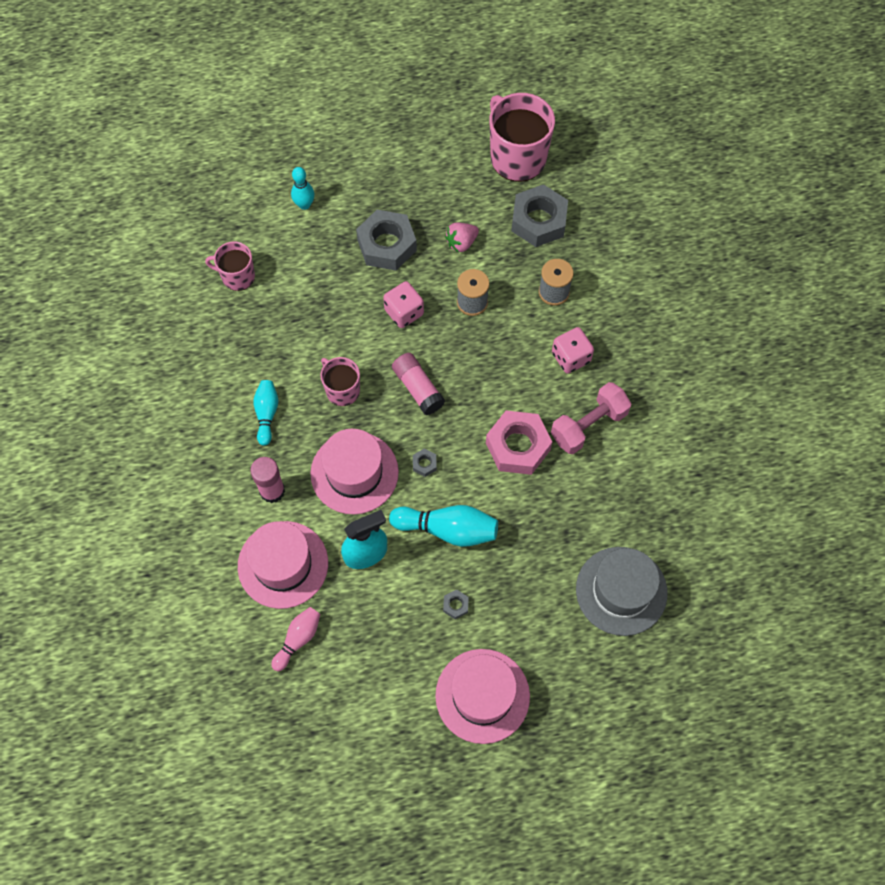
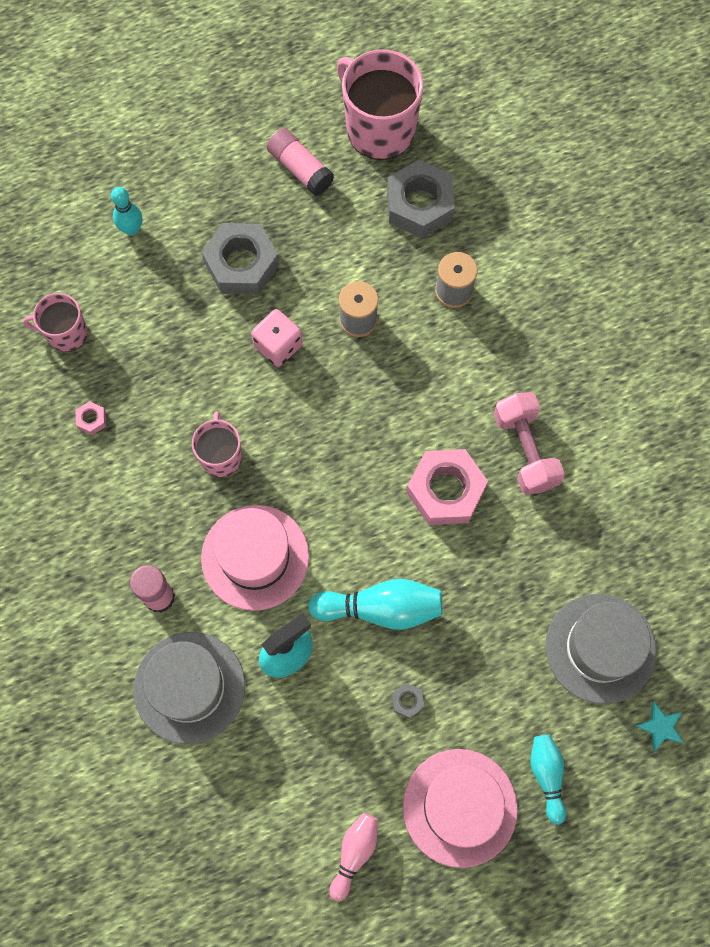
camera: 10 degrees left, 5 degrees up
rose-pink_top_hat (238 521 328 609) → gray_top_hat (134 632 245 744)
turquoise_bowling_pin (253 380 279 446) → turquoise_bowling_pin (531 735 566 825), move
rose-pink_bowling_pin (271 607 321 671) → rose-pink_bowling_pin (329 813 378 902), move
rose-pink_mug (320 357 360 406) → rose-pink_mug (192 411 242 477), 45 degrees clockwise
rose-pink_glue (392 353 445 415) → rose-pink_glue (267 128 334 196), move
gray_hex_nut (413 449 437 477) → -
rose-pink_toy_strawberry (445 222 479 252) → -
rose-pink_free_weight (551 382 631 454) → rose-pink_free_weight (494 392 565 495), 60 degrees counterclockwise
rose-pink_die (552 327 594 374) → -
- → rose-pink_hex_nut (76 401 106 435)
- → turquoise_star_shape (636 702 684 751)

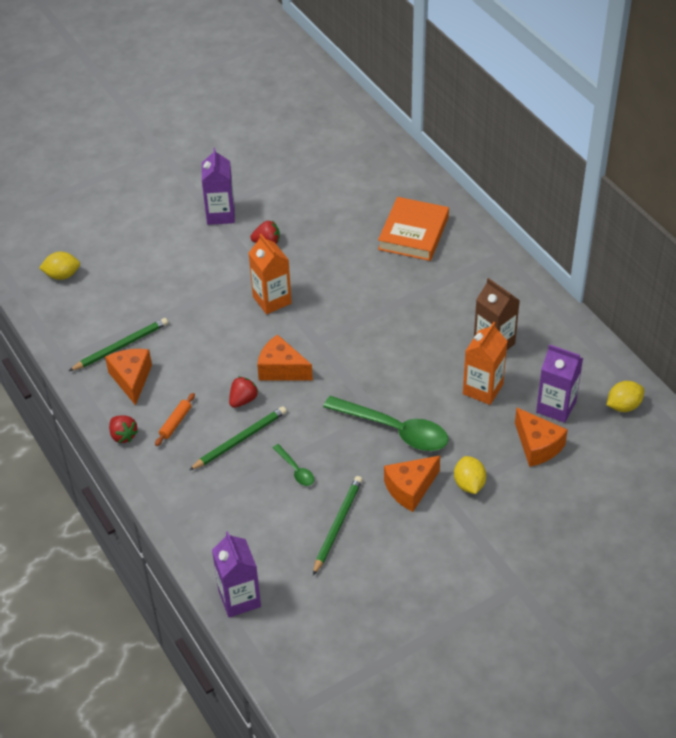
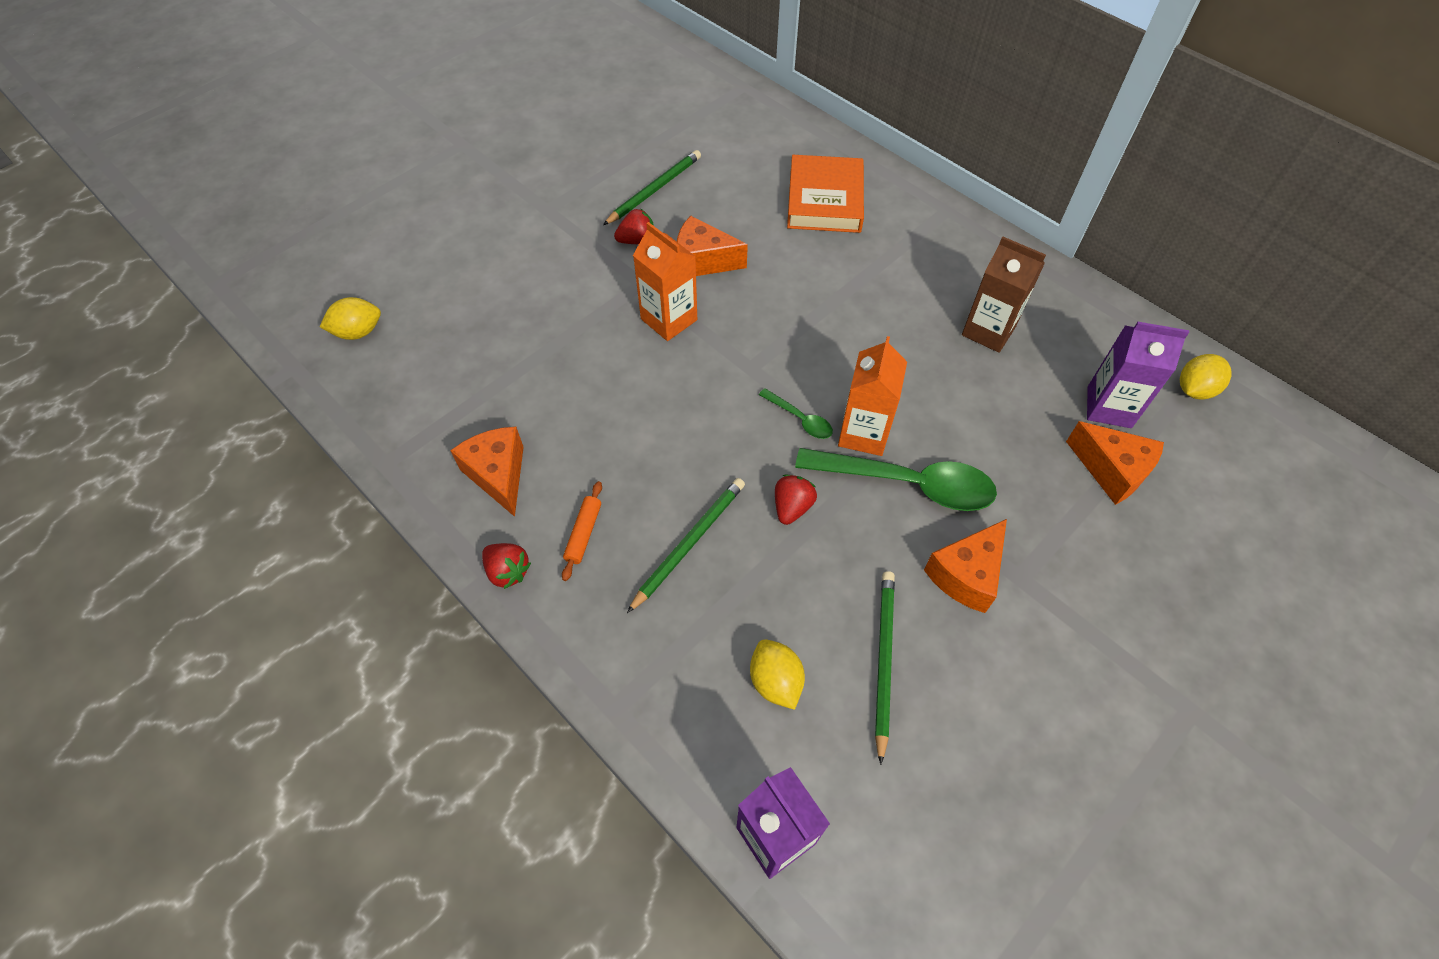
camera: 15 degrees left, 10 degrees up
green_pencil (69 318 168 371) → green_pencil (603 150 701 225), move
purple_carton (202 148 235 225) → -
scarlet_toy_strawberry (229 376 259 408) → scarlet_toy_strawberry (775 475 817 525), move
orange-coloured_piece_of_cheese (257 334 313 381) → orange-coloured_piece_of_cheese (677 216 748 276), move
green_teaspoon (273 444 314 486) → green_teaspoon (759 388 833 439), move
yellow_lemon (454 456 486 494) → yellow_lemon (750 639 805 710), move
orange-coloured_carton (463 322 508 405) → orange-coloured_carton (838 336 907 456), move

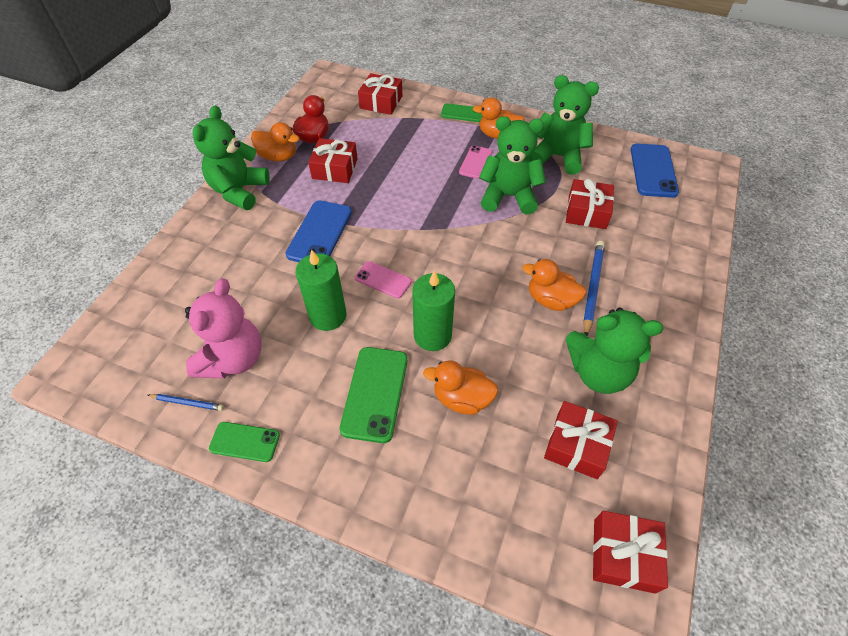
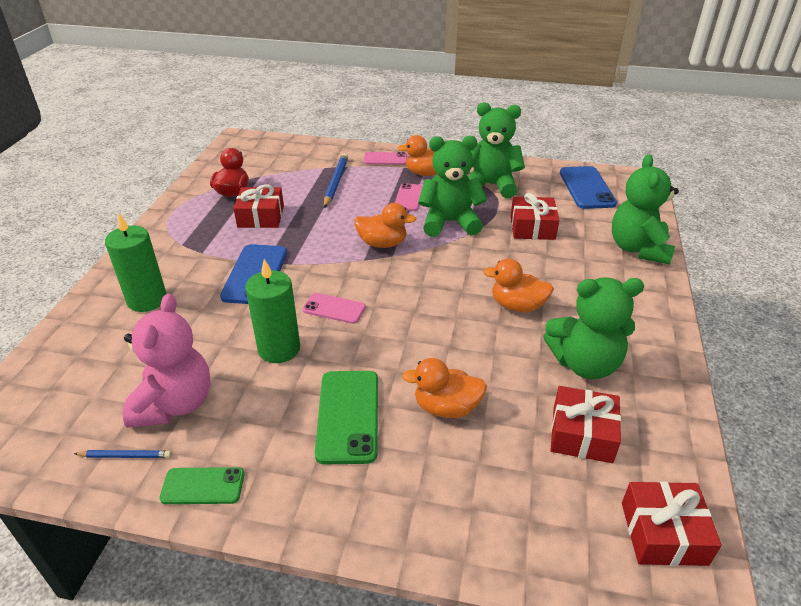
camera: 10 degrees left, 15 degrees down
green_teddy (193 106 270 210) → green_teddy (612 154 679 265), move
orange-coloured_toy_duck (251 122 300 161) → orange-coloured_toy_duck (354 203 416 248), move
scarlet_present (358 73 402 115) → -
green_wax_candle (412 271 455 351) → green_wax_candle (105 212 167 312), move
green_mobile_phone (441 103 483 122) → rose-pink_mobile_phone (364 152 407 165)
blue_pencil (583 241 605 336) → blue_pencil (324 153 348 208), move

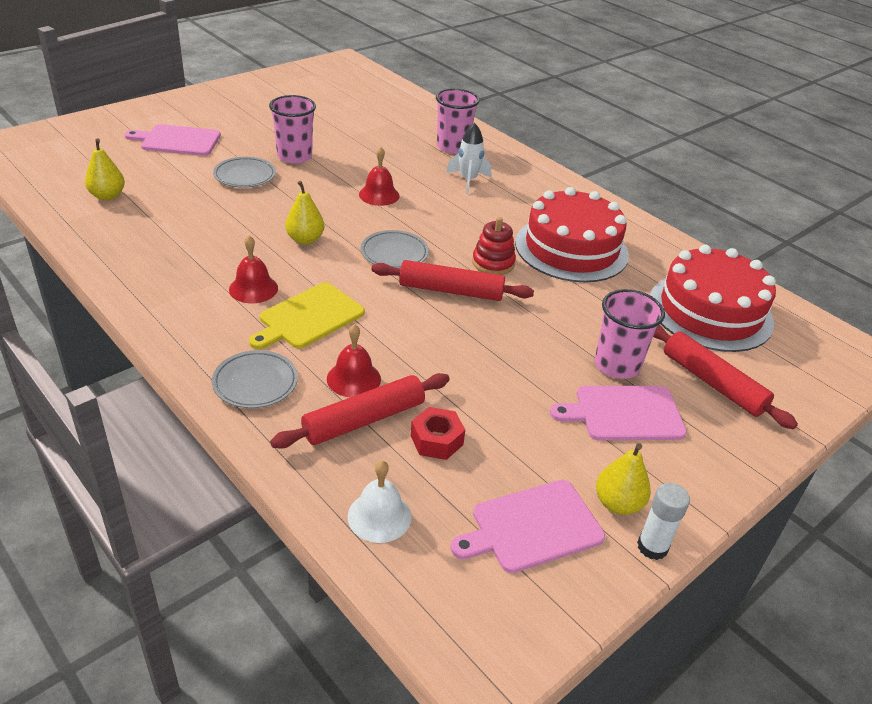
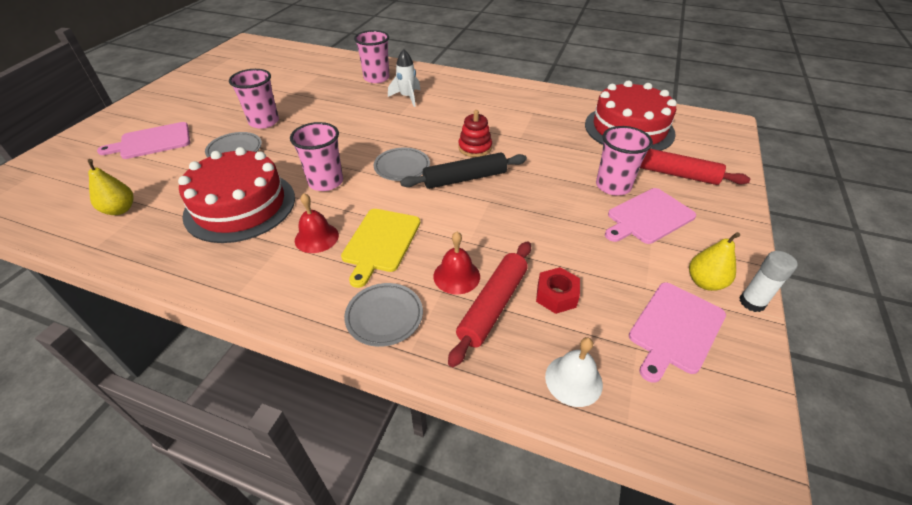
camera: 25 degrees left, 5 degrees up
yellow_pear (285 181 324 245) → rose-pink_beaker (290 122 343 191)
scarlet_hand_bell (359 147 399 206) → -
scarlet_pastry_roller (371 260 534 301) → jet-black_pastry_roller (400 152 527 189)
scarlet_layer_cake (515 187 629 282) → scarlet_layer_cake (178 147 295 243), move

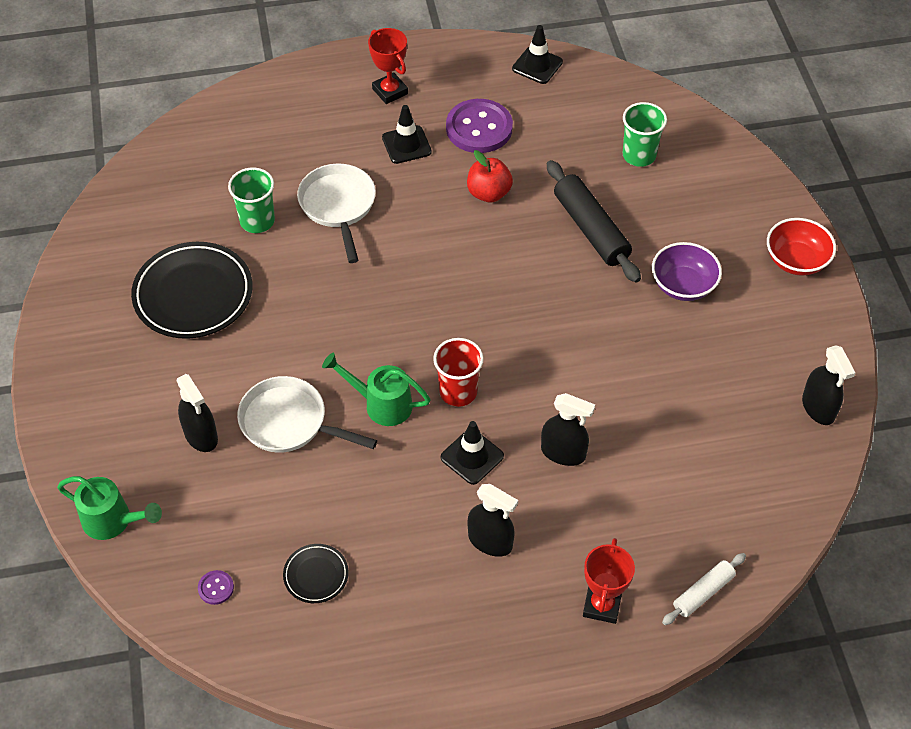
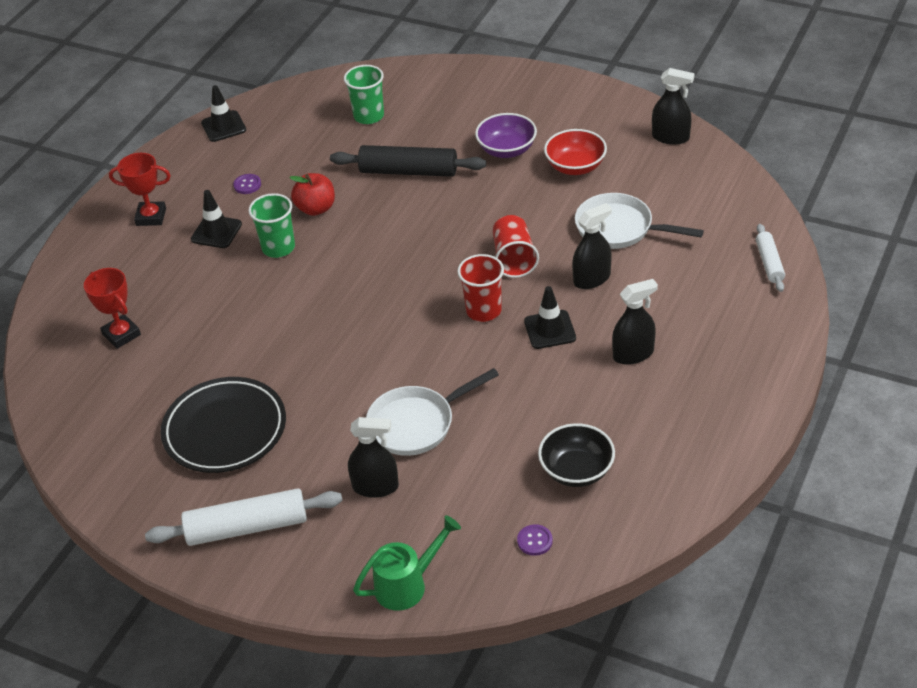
camera: 50 degrees left, 10 degrees down
green_beaker (228 168 275 233) → green_beaker (248 193 295 258), move
jet-black_flat_dish (283 544 349 603) → jet-black_serving_bowl (538 423 615 487)
white_frying_pan (297 164 376 263) → white_frying_pan (575 193 704 249), move
green_watering_pot (322 353 431 426) → -
purple_shirt_button (446 99 513 153) → purple_shirt_button (233 174 261 194), x0.43
scarlet_award_cup (583 538 635 624) → scarlet_award_cup (84 268 141 349), move
scarlet_serving_bowl (767 218 836 276) → scarlet_serving_bowl (544 129 607 175), move
- → white_pastry_roller (145 488 343 546)
- → scarlet_beaker (493 215 539 278)

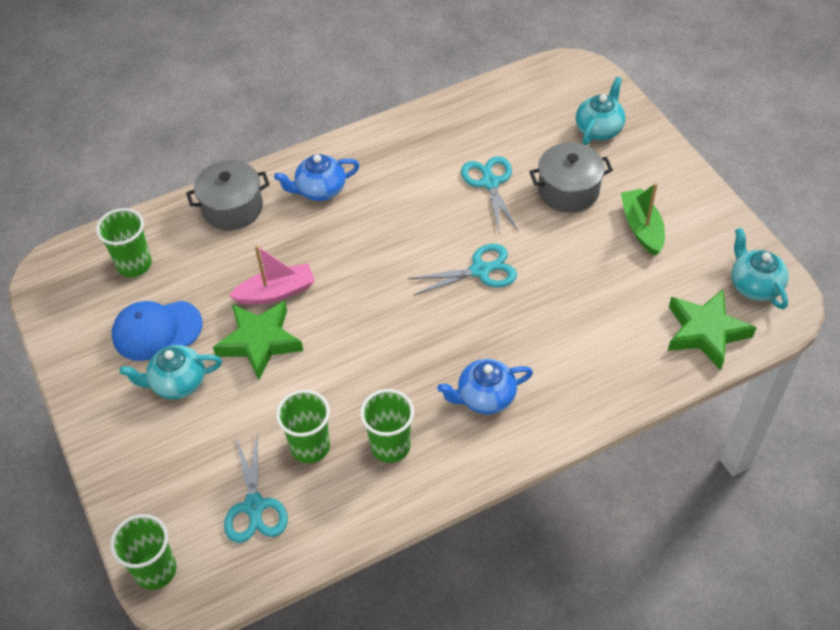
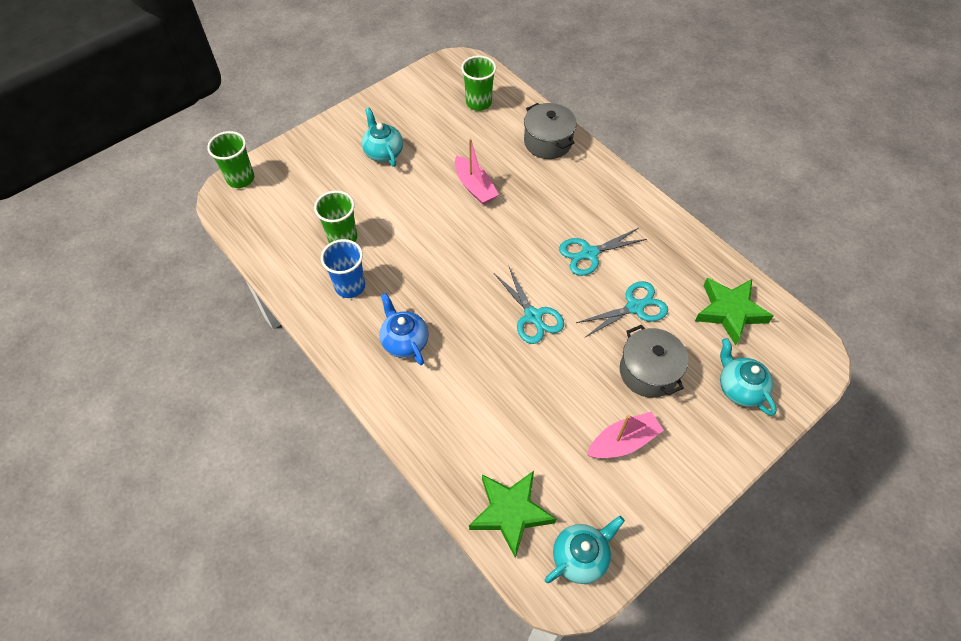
camera: 75 degrees right, 5 degrees up
blue_peaked_cap (112 301 202 361) → -
green_star_shape (213 301 303 380) → green_star_shape (695 278 774 345), move
turquoise_scissors (224 431 288 543) → turquoise_scissors (559 228 647 276), move
blue_tea_pot (274 154 360 201) → -
green_beaker (360 389 414 463) → blue_beaker (321 239 365 298)
turquoise_tea_pot (576 77 625 145) → turquoise_tea_pot (720 338 777 416), 135 degrees counterclockwise
green_toy_boat (621 183 665 256) → rose-pink_toy_boat (587 412 664 458)

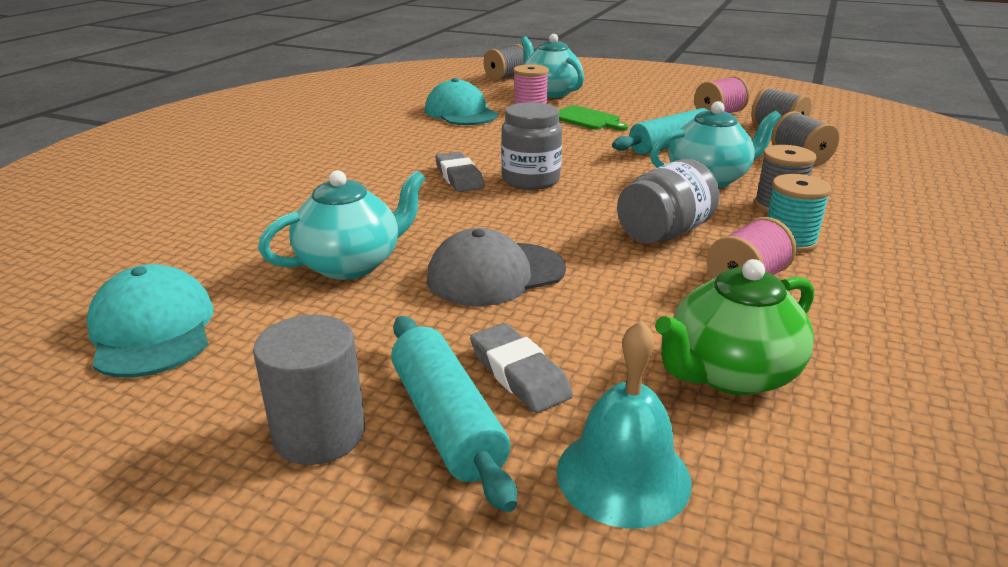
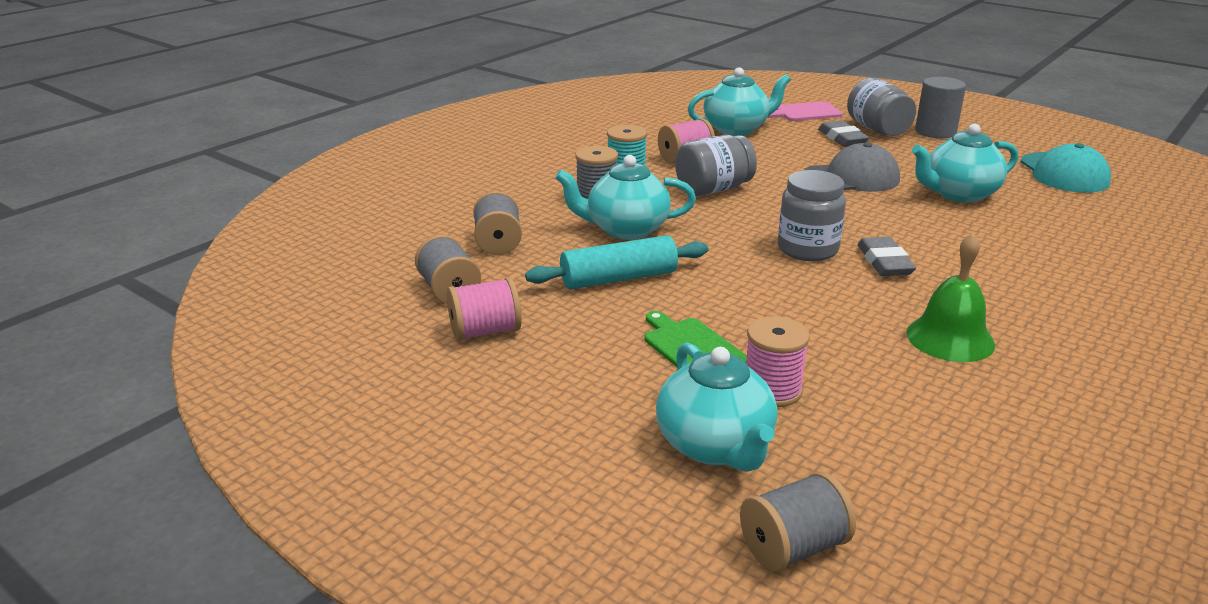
camera: 165 degrees left, 0 degrees up
turquoise_pastry_roller (391 316 517 513) → gray_jam_jar (847 78 916 136)
turquoise_peaked_cap (425 78 498 125) → -
turquoise_hand_bell (557 320 692 528) → rose-pink_cutting_board (767 101 842 121)
green_tea_pot (655 259 814 395) → turquoise_tea_pot (688 67 791 136)
- → green_hand_bell (906 233 995 362)

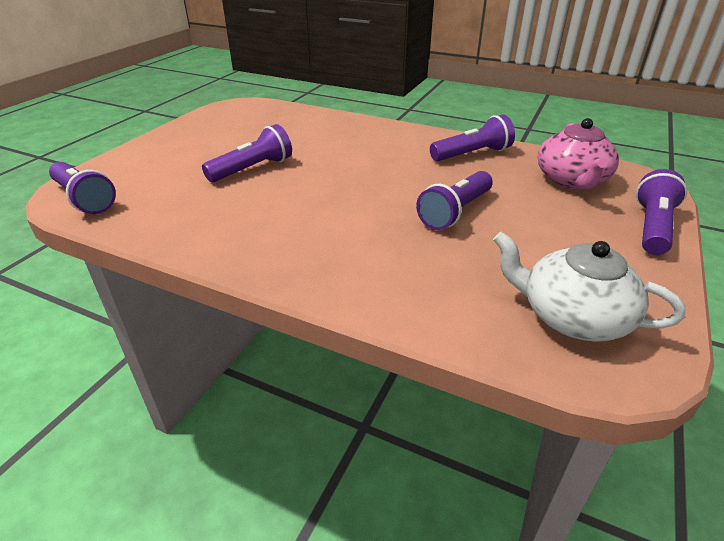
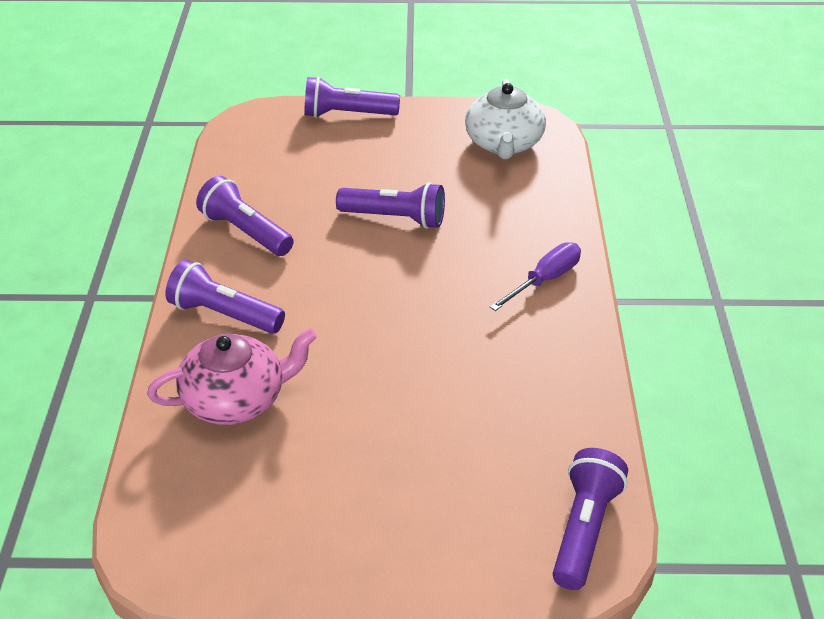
camera: 115 degrees left, 5 degrees up
purple_pocket_torch (202 124 292 182) → purple_pocket_torch (166 260 285 334), move
rose-pink_tea_pot (537 118 619 190) → rose-pink_tea_pot (147 328 317 425), move
- → purple_screwdriver (490 242 581 311)

